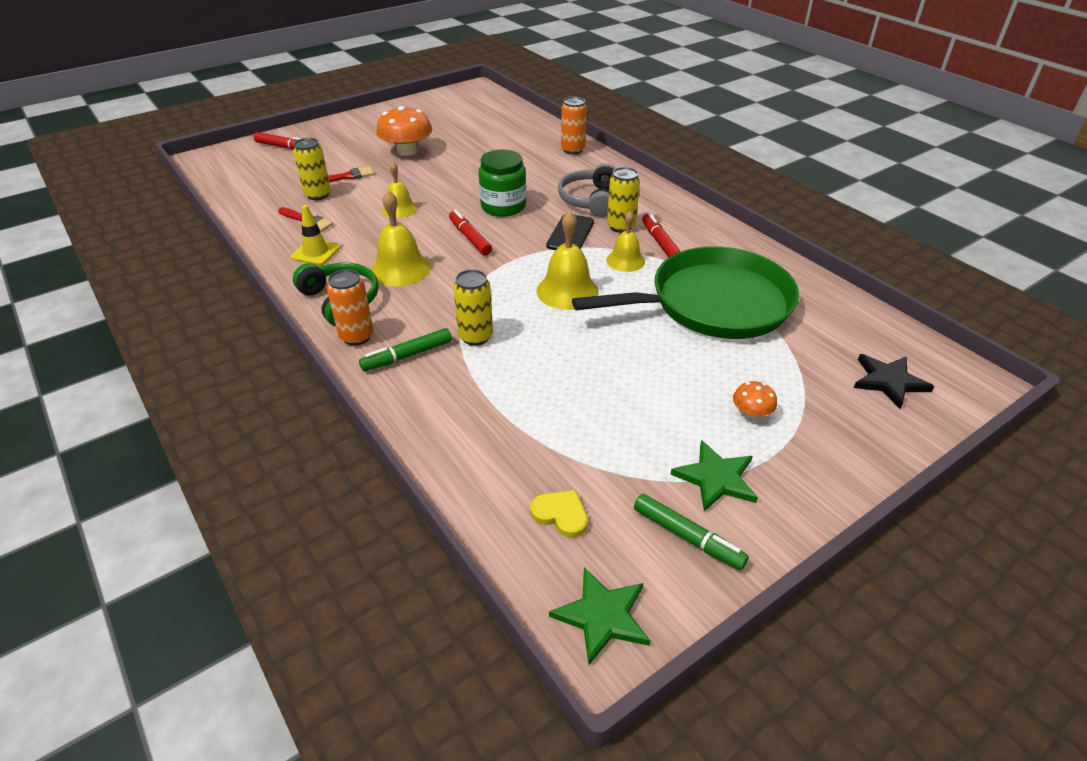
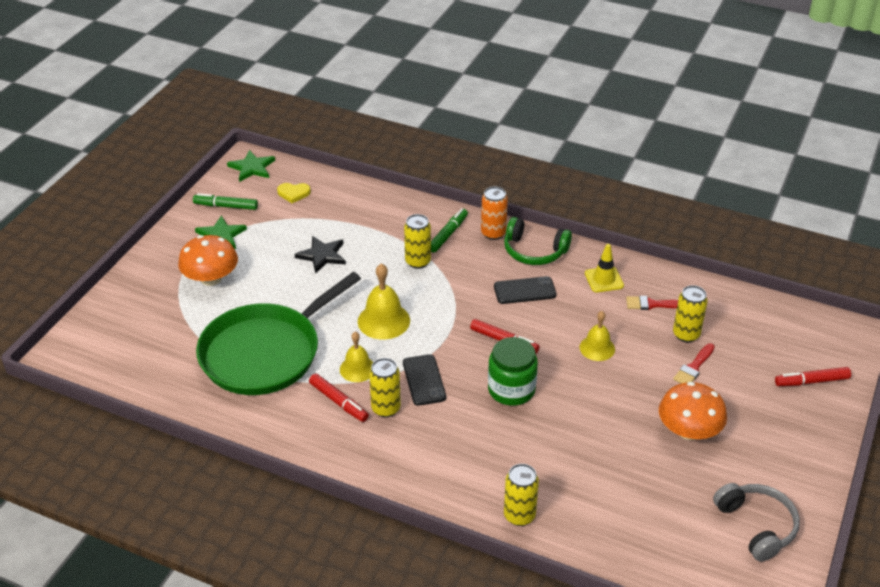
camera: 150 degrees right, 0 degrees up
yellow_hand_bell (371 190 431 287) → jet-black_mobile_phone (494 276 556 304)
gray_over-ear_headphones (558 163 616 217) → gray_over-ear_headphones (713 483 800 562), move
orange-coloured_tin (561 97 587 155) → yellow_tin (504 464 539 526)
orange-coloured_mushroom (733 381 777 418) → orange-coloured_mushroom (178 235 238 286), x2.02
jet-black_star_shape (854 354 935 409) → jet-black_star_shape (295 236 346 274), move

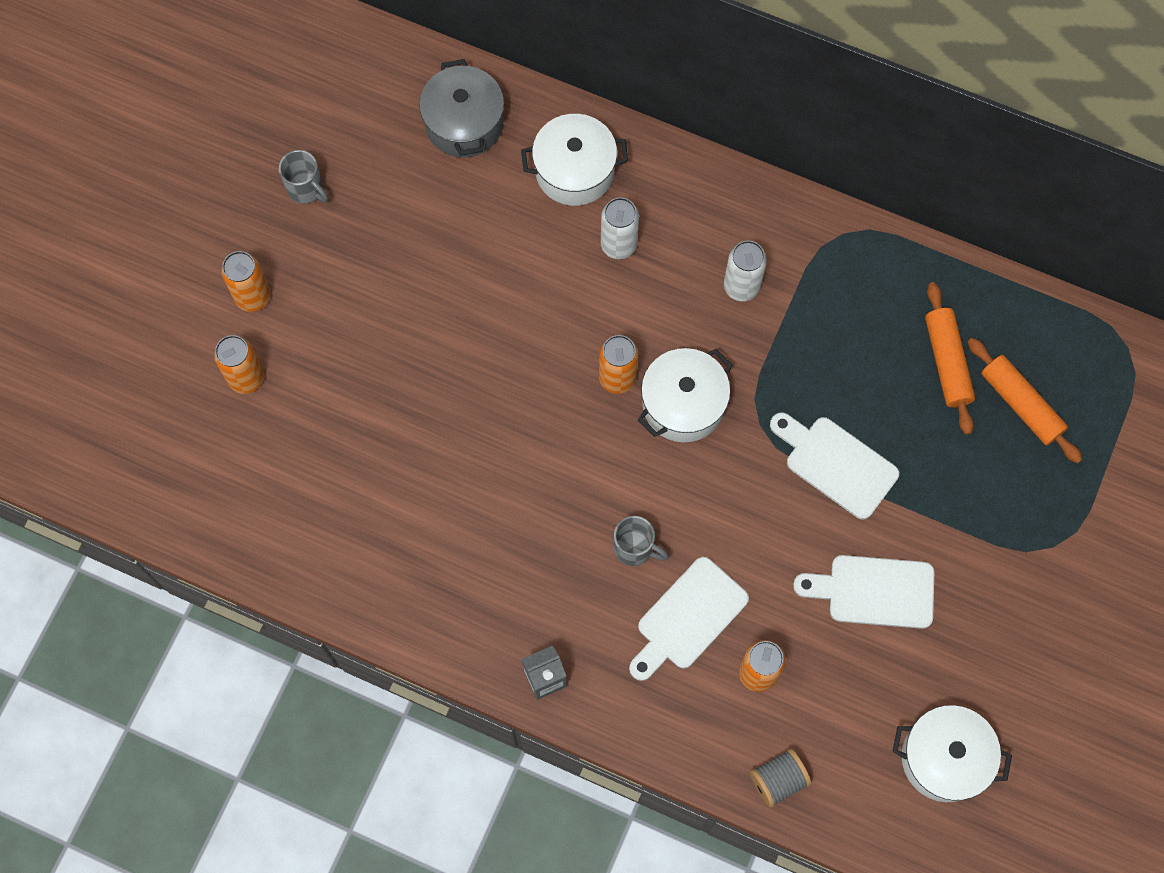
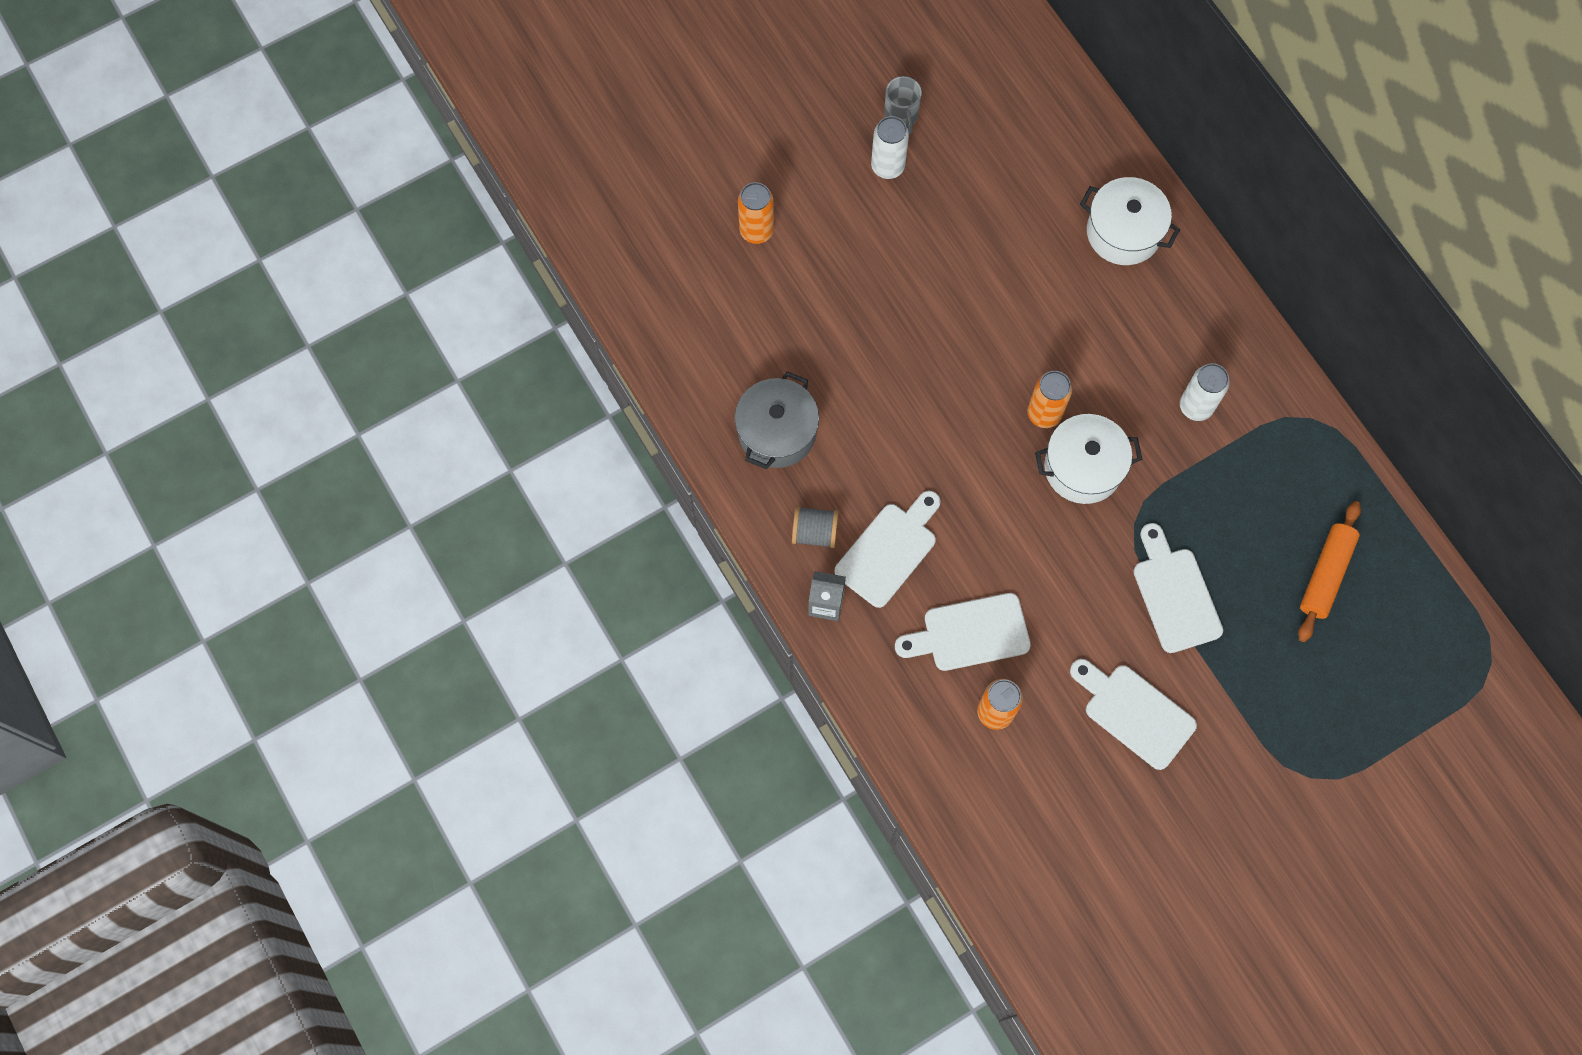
camera: 35 degrees right, 0 degrees up
orange-coloured_tin (221 251 270 312) → -
gray_cooking_pot (419 59 504 158) → gray_cooking_pot (735 371 819 469), move
white_tin (601 197 639 259) → white_tin (871 116 909 179), move
gray_mug (614 516 669 566) → -
gray_bobbin (750 748 811 808) → gray_bobbin (792 506 839 548), move
white_cooking_pot (892 705 1012 802) → -
orange-coloured_pastry_roller (968 338 1082 464) → -
- → white_cutting_board (834 491 940 608)

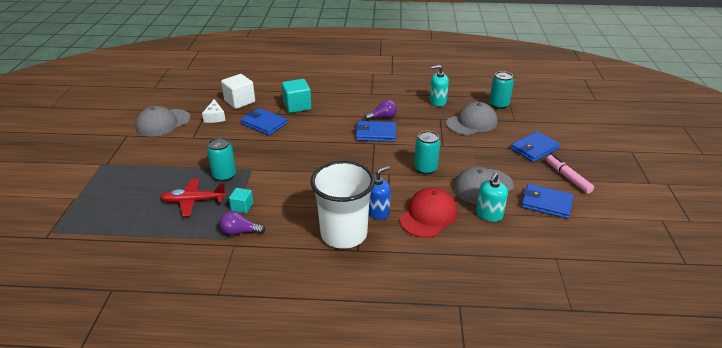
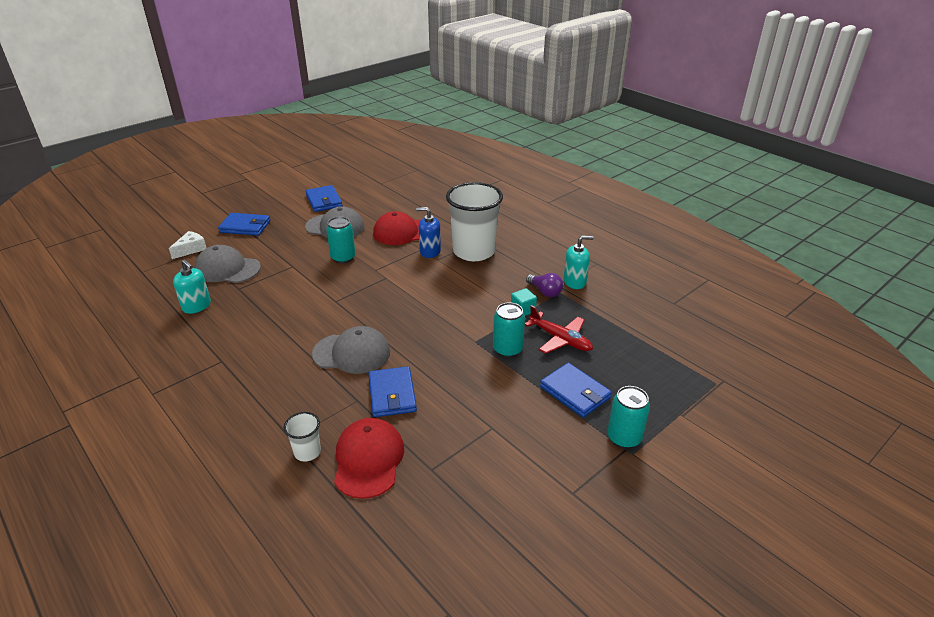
camera: 135 degrees left, 0 degrees up
gray_peaked_cap (136 106 190 137) → gray_peaked_cap (312 326 390 374), move
white_piece_of_cheese (202 99 226 123) → white_piece_of_cheese (169 231 207 259), move
white_solid_cube (221 74 255 109) → scarlet_peaked_cap (334 418 404 499)
turquoise_solid_cube (282 79 312 113) → -
blue_billfold (356 121 396 142) → blue_billfold (540 363 612 417), move
purple_lightbulb (364 100 397 121) → -
turquoise_soap_dispenser (476 173 508 222) → turquoise_soap_dispenser (564 236 593 289), move
turquoise_tin (489 71 514 109) → turquoise_tin (607 386 650 449), move
rose-pink_marker_pen (546 155 594 194) → -
- → white_beaker (284 412 321 461)

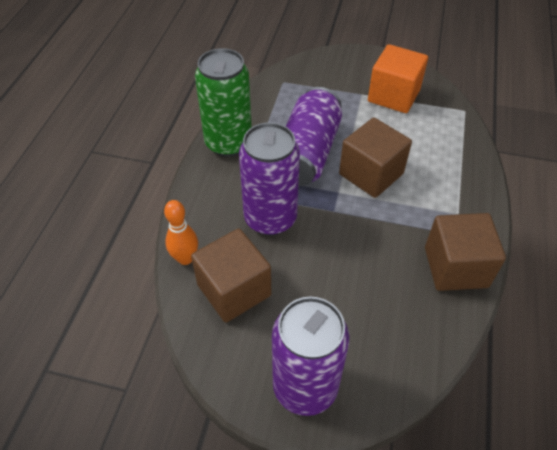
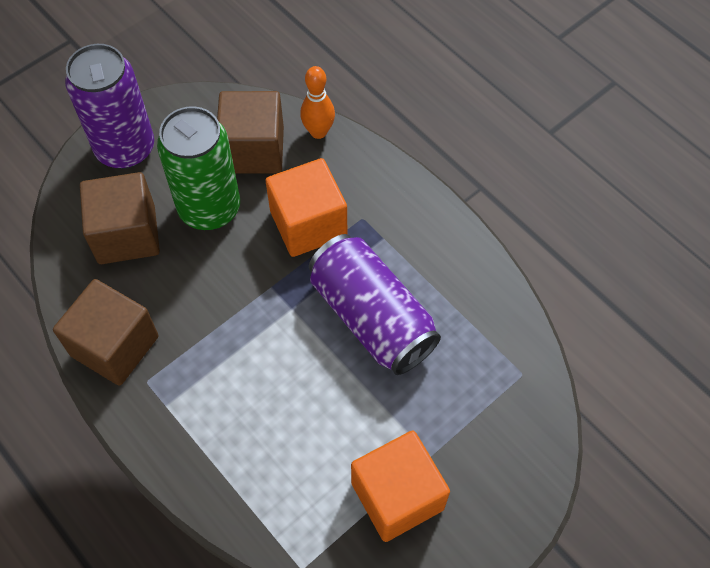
camera: 125 degrees right, 10 degrees up
green_tin (195 48 252 157) → green_tin (157 106 240 230), move
purple_tin (239 122 300 235) → orange-coloured_solid_cube (266 158 348 257)
dark_brown_solid_cube (339 118 412 198) → dark_brown_solid_cube (80 172 160 264), move

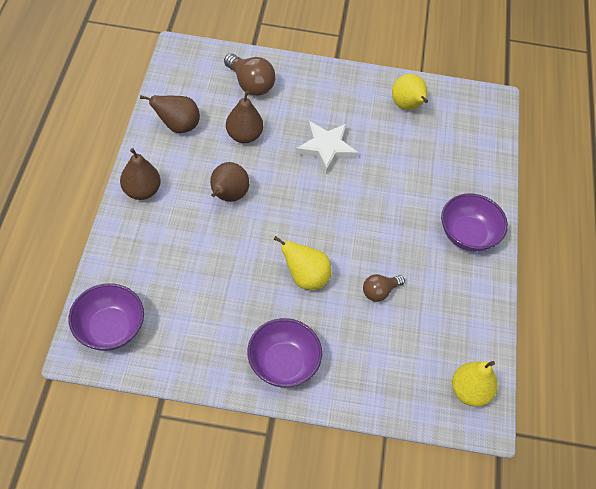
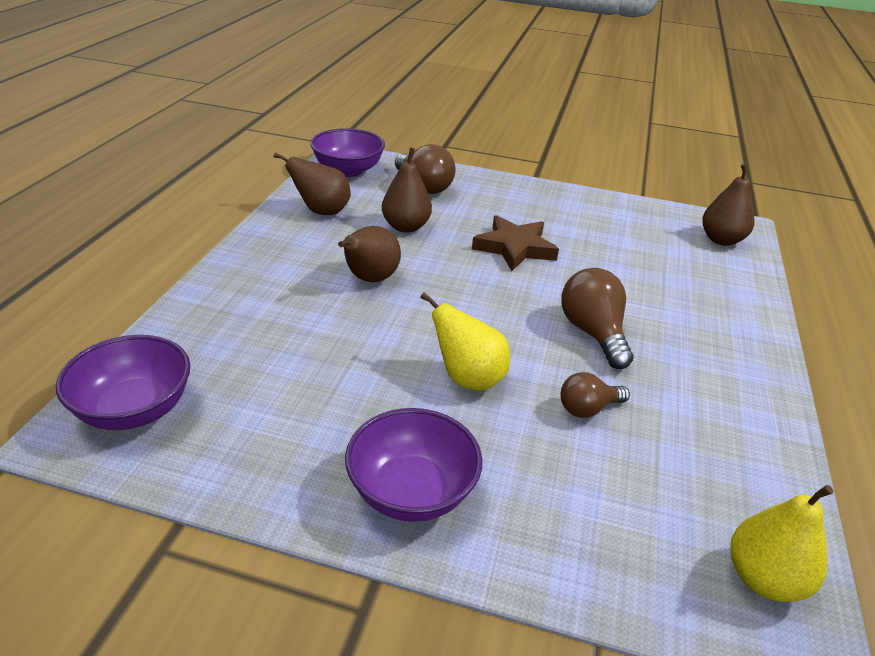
camera: 10 degrees right, 20 degrees down
dark_brown_pear (120 148 161 200) → dark_brown_pear (702 164 755 246), move
white_star_shape (296 121 358 174) → dark_brown_star_shape (472 215 559 271)
yellow_pear (392 73 428 110) → -
purple_serving_bowl (441 193 508 252) → purple_serving_bowl (310 128 385 177), move
- → dark_brown_lightbulb (561 268 634 369)

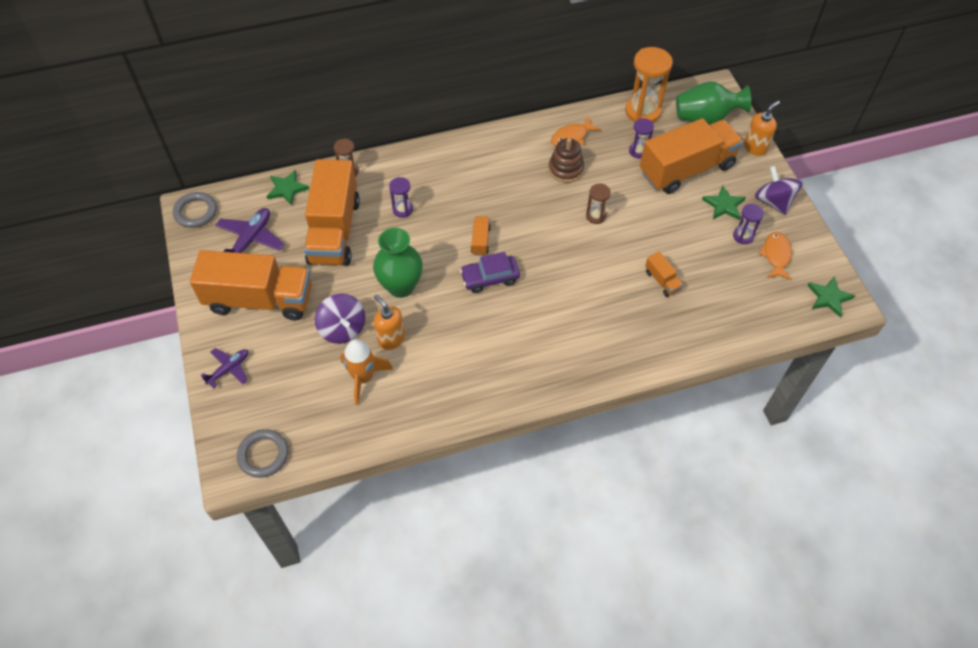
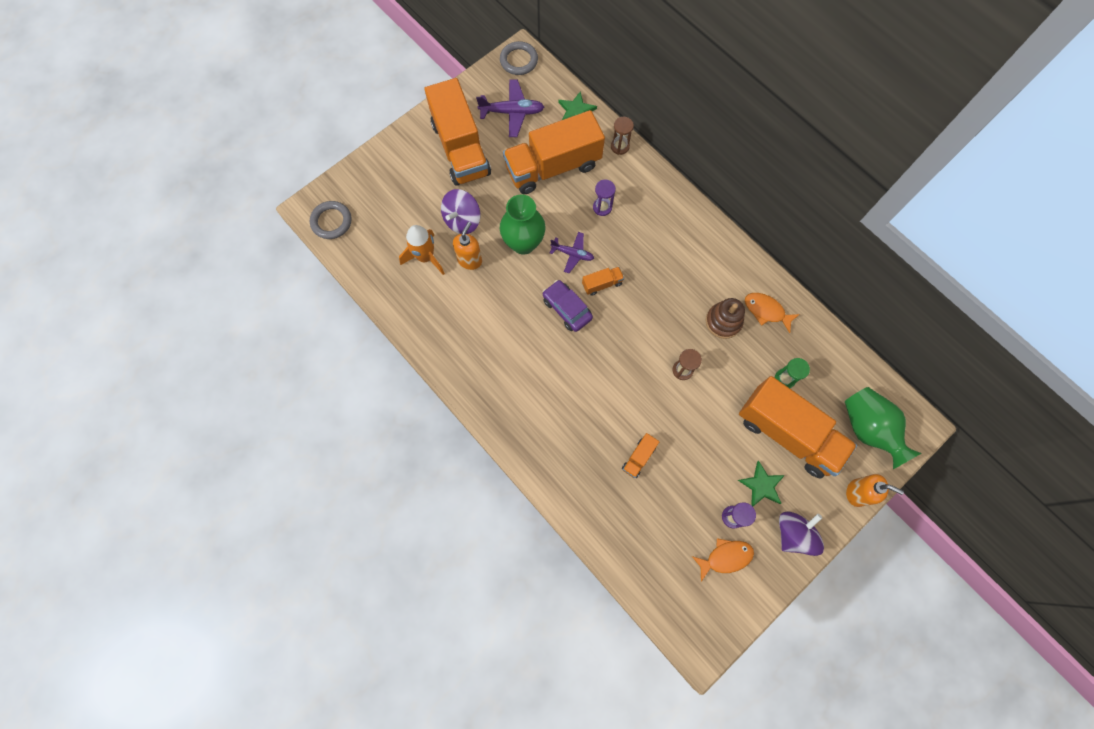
camera: 65 degrees right, 15 degrees up
purple_plane (201 348 248 388) → purple_plane (550 232 594 273), move
orange-coloured_sandglass (625 47 673 123) → -
purple_sandglass (629 118 654 158) → green_sandglass (775 358 810 388)
green_star_shape (807 276 855 317) → -

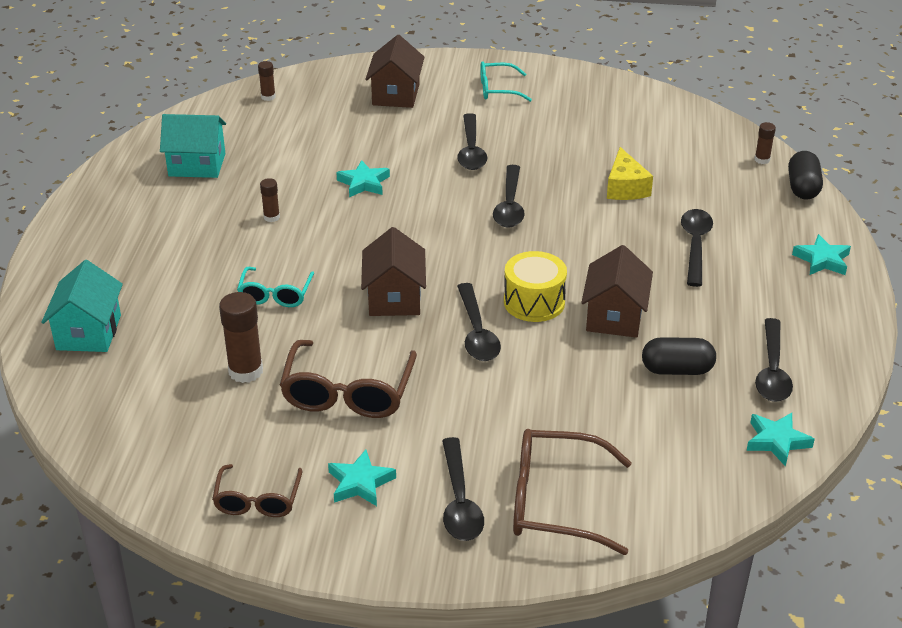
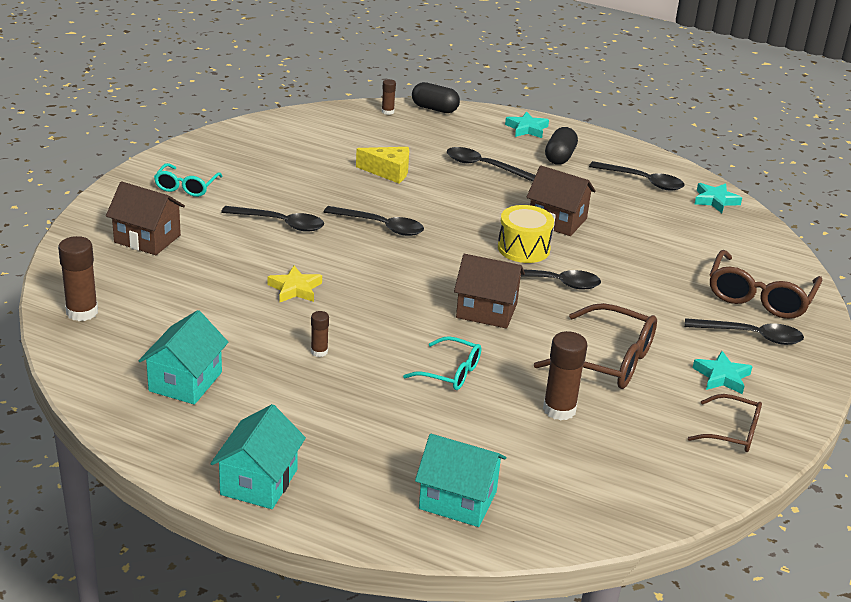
camera: 75 degrees left, 5 degrees down
dark_brown_glue (258 61 276 101) → dark_brown_glue (58 236 98 321), x1.85
turquoise_star_shape (336 160 390 197) → yellow_star_shape (268 266 322 302)
jet-black_pill_shape (642 337 716 375) → jet-black_pill_shape (545 127 578 165), move
- → turquoise_cottage (210 404 306 509)

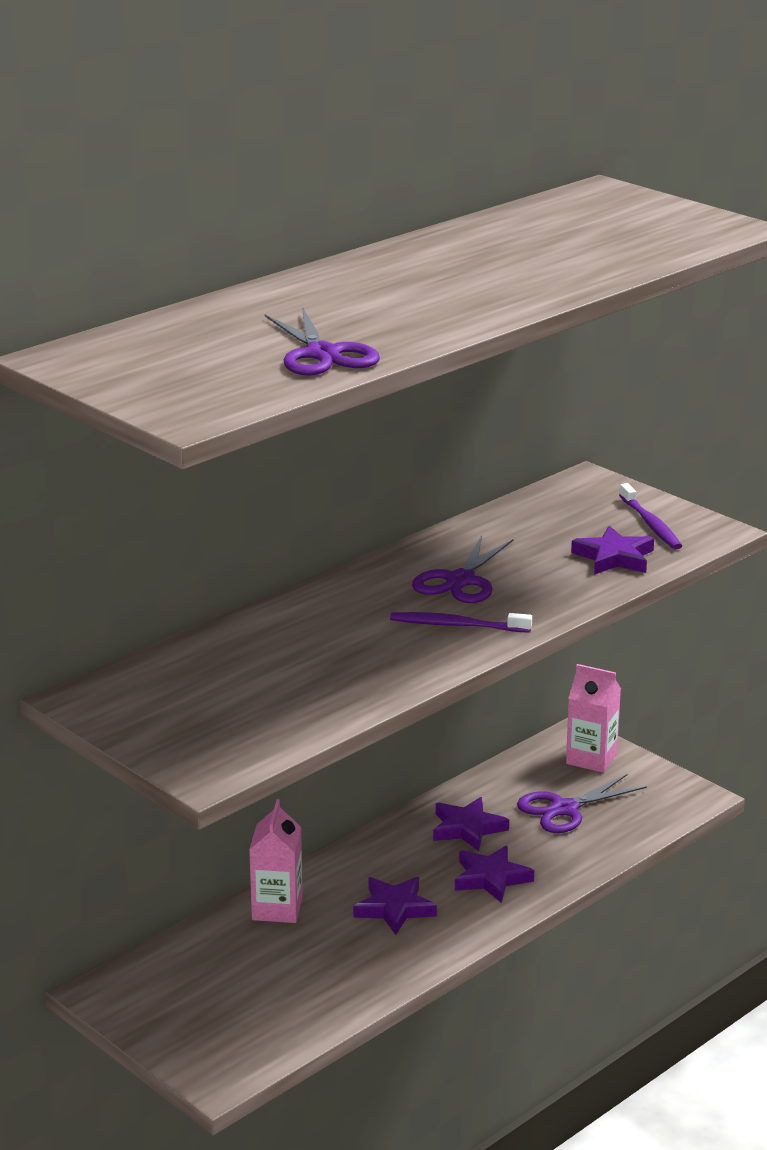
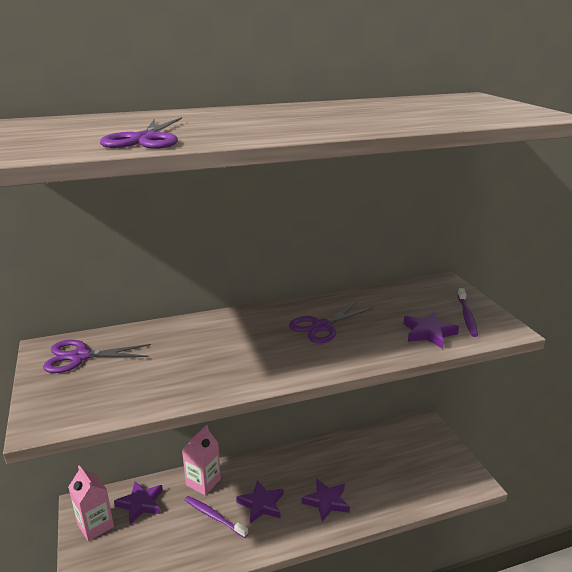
camera: 25 degrees right, 0 degrees up
purple_dental_brush (390 612 532 633) → purple_dental_brush (185 496 248 538), move
purple_star_shape (433 797 509 851) → purple_star_shape (114 481 163 524), move
purple_scissors (517 774 647 833) → purple_scissors (43 340 151 373), move
rose-pink_carton (566 664 621 773) → rose-pink_carton (68 465 114 541), move

